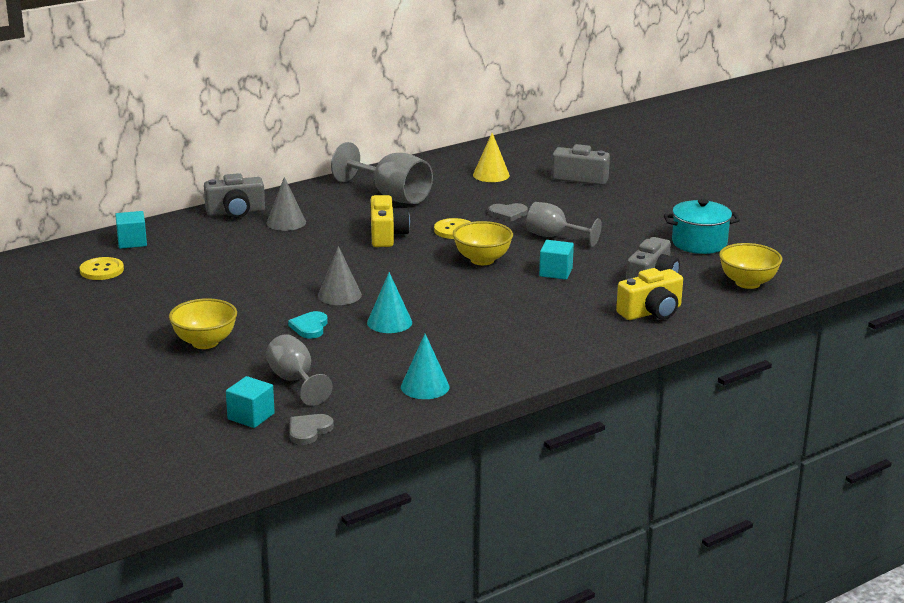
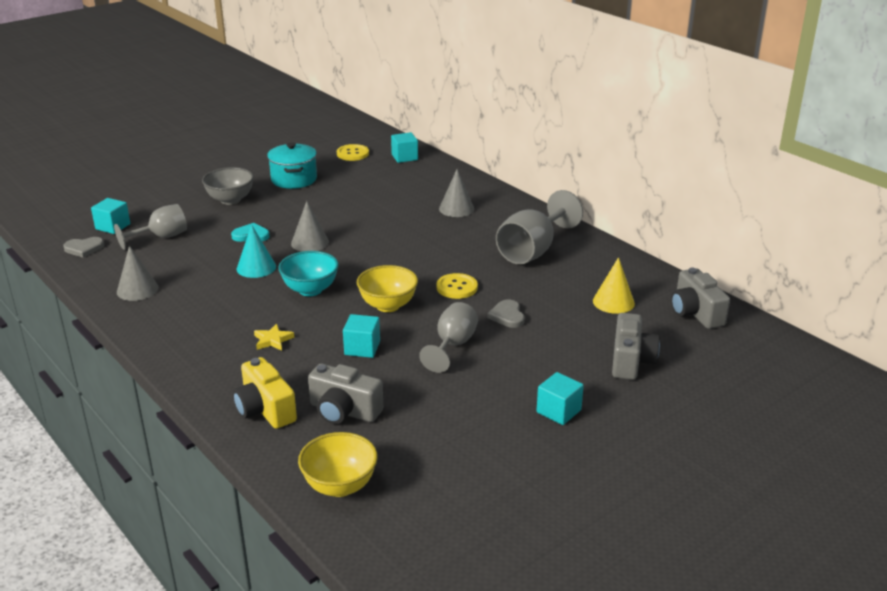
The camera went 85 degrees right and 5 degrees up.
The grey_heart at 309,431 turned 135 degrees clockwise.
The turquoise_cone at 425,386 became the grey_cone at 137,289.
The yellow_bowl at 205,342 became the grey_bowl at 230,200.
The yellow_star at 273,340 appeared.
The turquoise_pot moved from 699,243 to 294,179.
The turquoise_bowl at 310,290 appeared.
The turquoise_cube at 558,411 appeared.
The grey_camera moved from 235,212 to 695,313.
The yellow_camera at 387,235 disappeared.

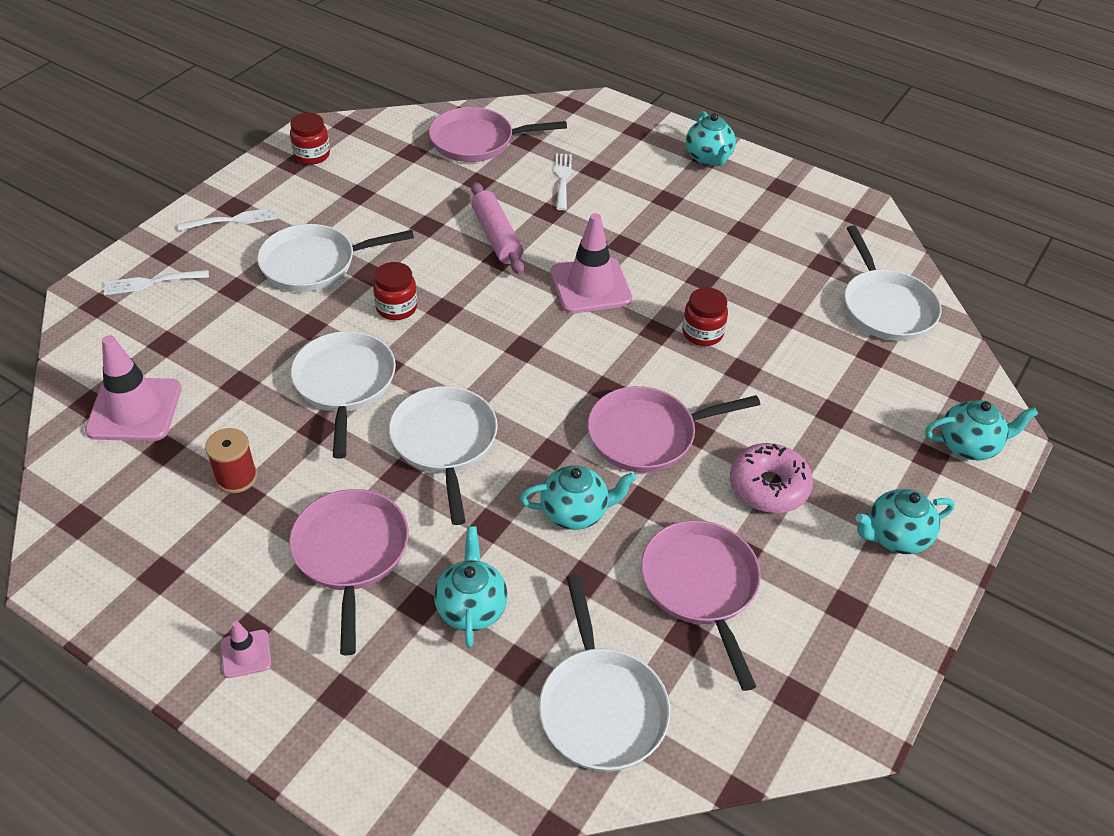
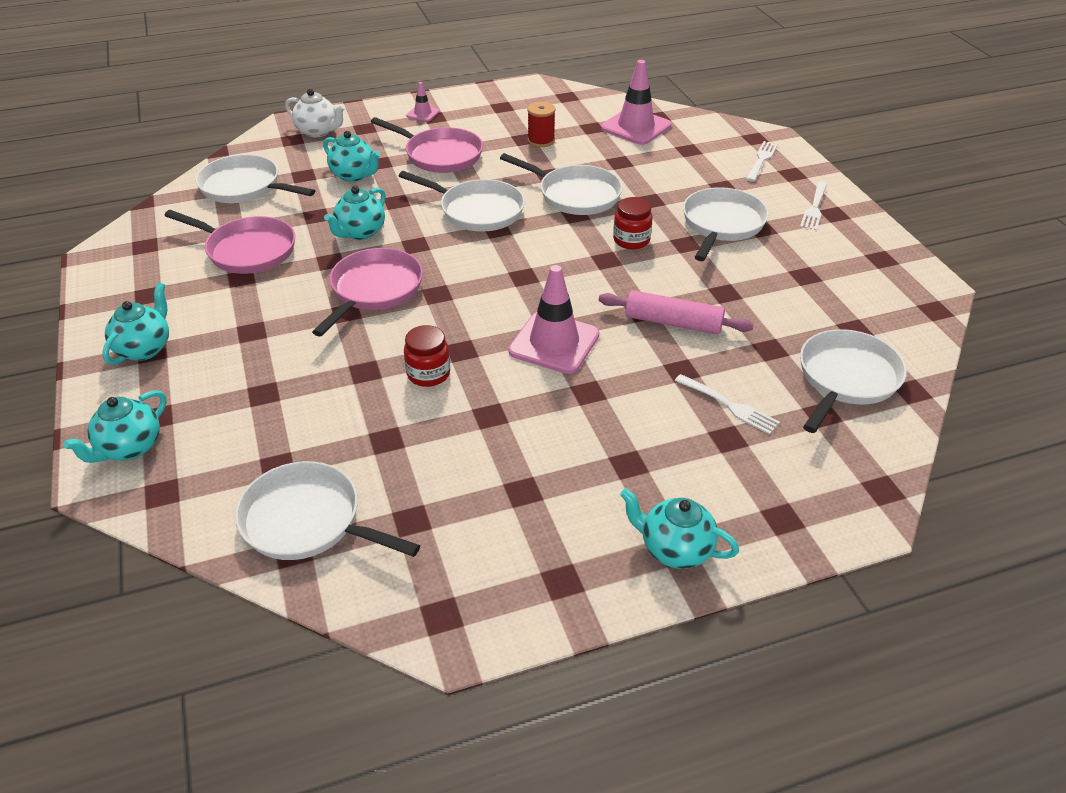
The camera went 130 degrees right and 5 degrees down.
The white_teapot at 318,131 appeared.
The pink_pan at 477,141 became the white_pan at 846,379.
The red_jar at 312,155 disappeared.
The pink_donut at 768,486 disappeared.

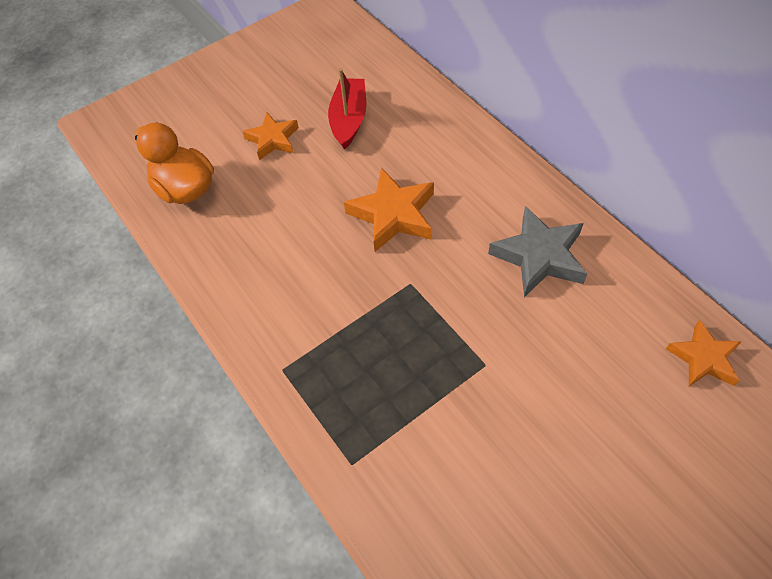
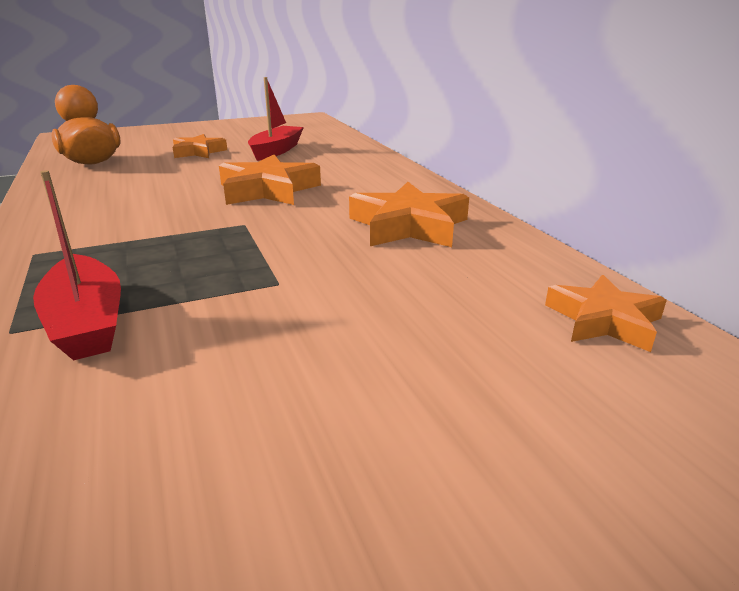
The camera went 10 degrees right and 30 degrees down.
The red_boat at 87,322 appeared.
The grey_star at 539,256 became the orange_star at 409,226.

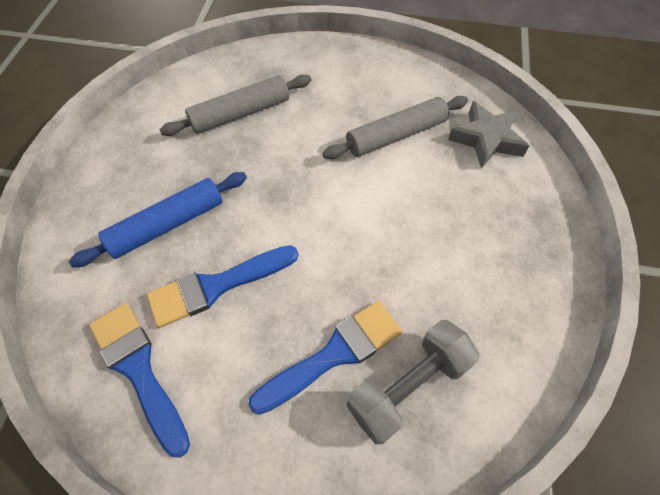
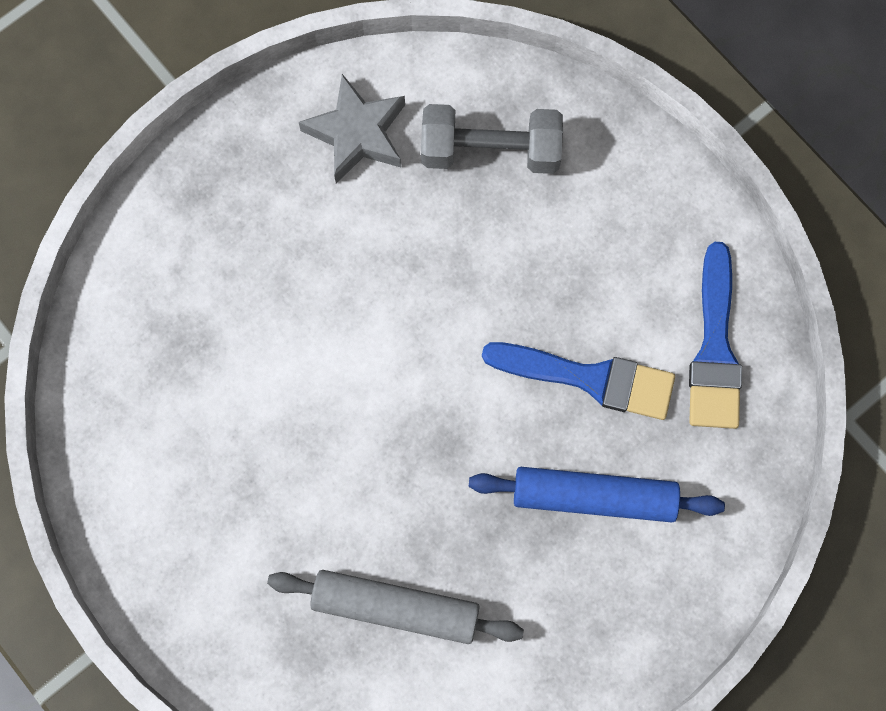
The camera went 140 degrees left and 15 degrees up.
The grey_star moved from 486,139 to 357,133.
The blue_brush at 334,354 disappeared.
The grey_rolling_pin at 396,135 disappeared.

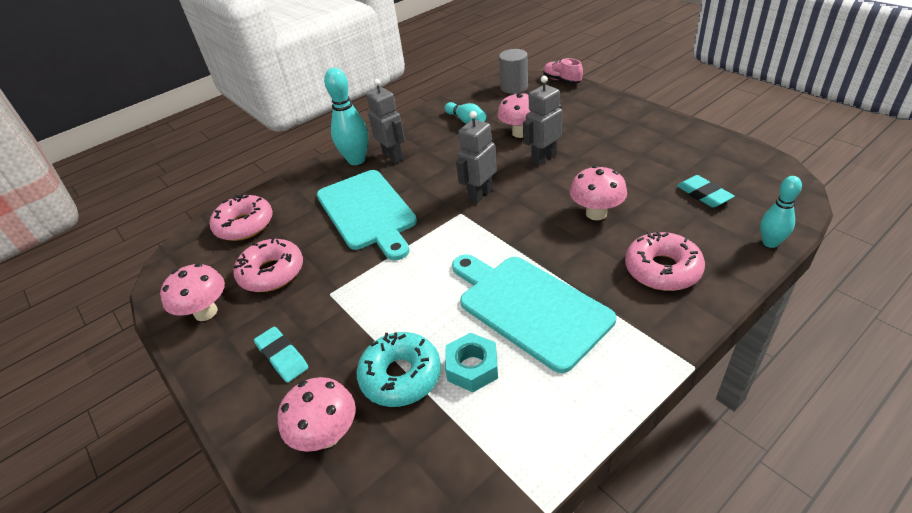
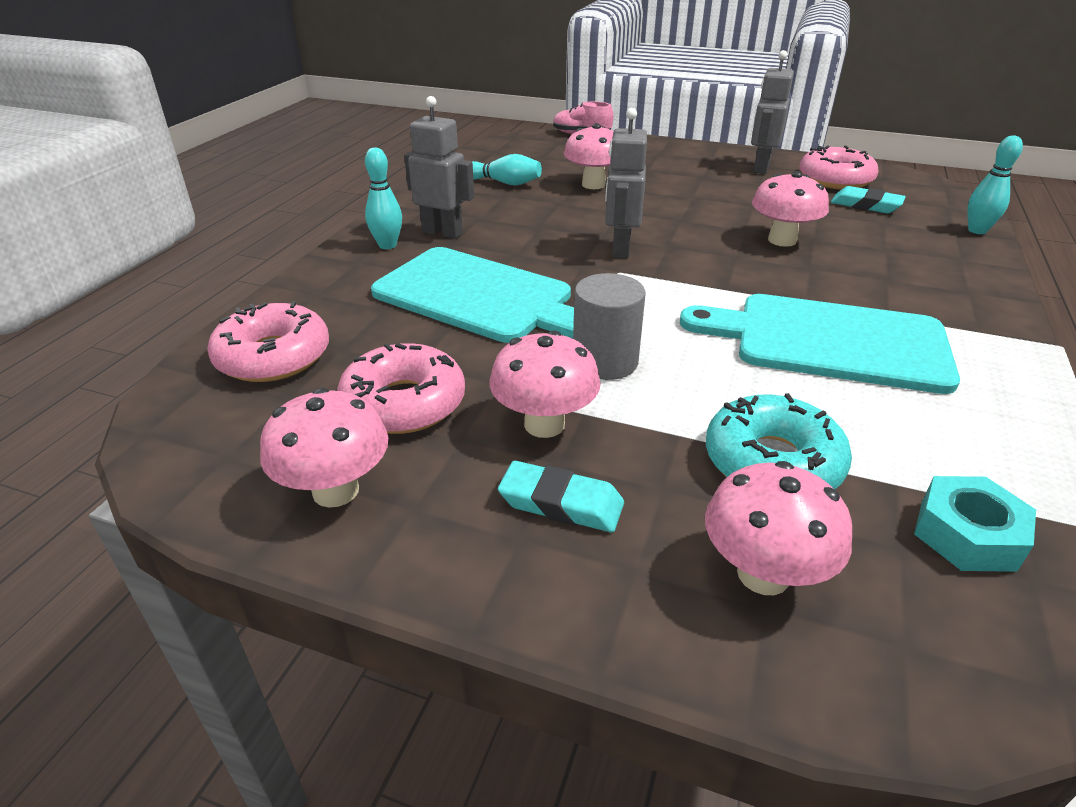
The camera went 35 degrees left and 5 degrees down.
The turquoise_bowling_pin at 356,160 changed to 0.62 times the size.
The pink_mushroom at 544,424 appeared.
The grey_cylinder moved from 514,87 to 605,361.
The grey_robot moved from 543,158 to 760,168.
The pink_donut moved from 662,269 to 835,180.
The turquoise_nut moved from 472,367 to 967,534.

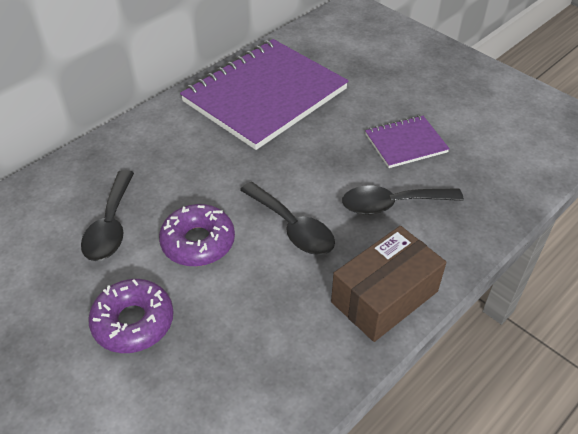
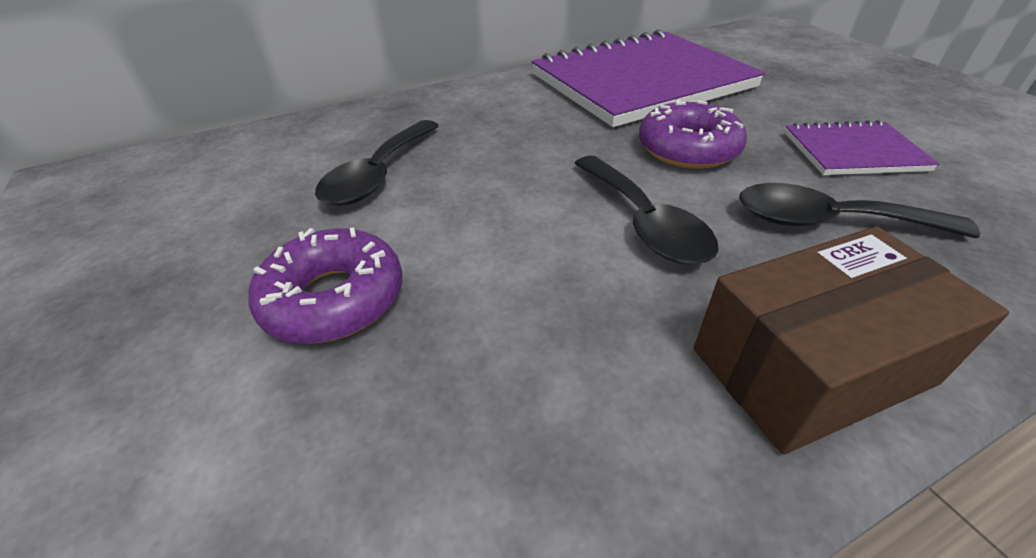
The camera went 20 degrees right and 5 degrees down.
The purple_donut moved from 198,242 to 688,149.

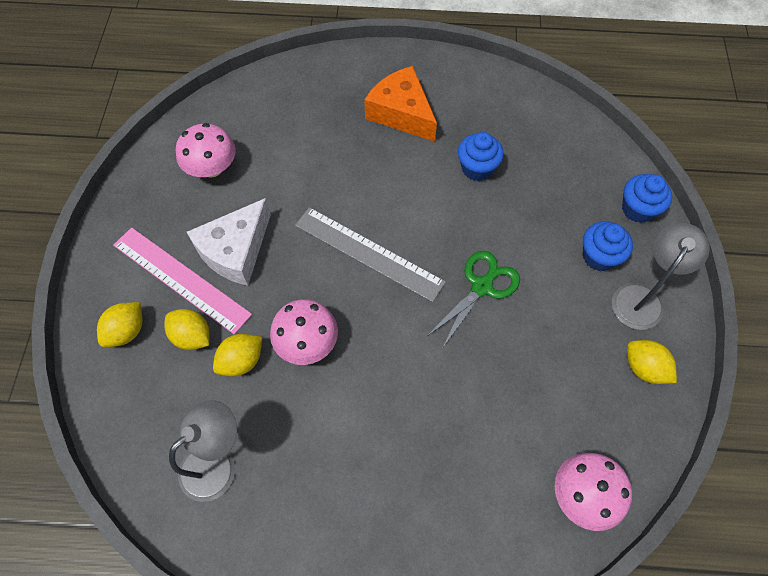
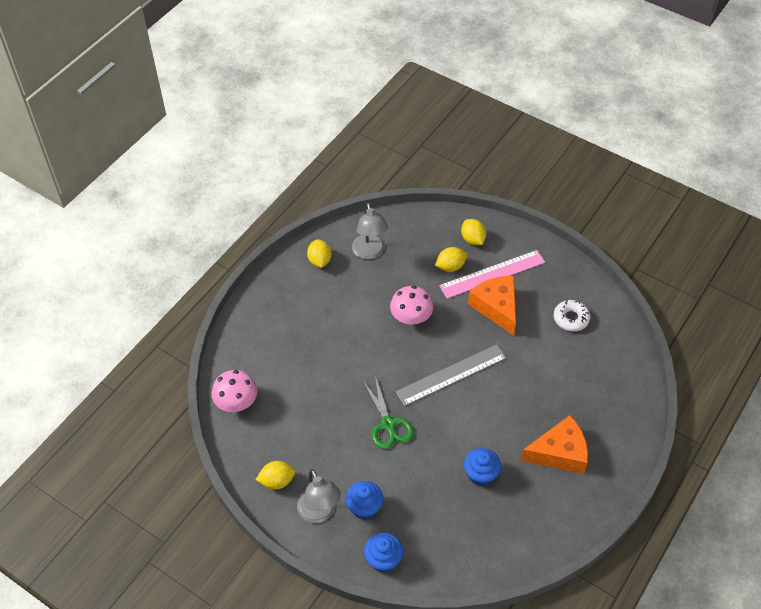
The camera went 120 degrees right and 10 degrees down.
The yellow_lemon moved from 241,361 to 319,261.
The white_cheese at 235,251 became the orange_cheese at 496,307.
The pink_mushroom at 212,168 was replaced by the white_donut at 571,318.

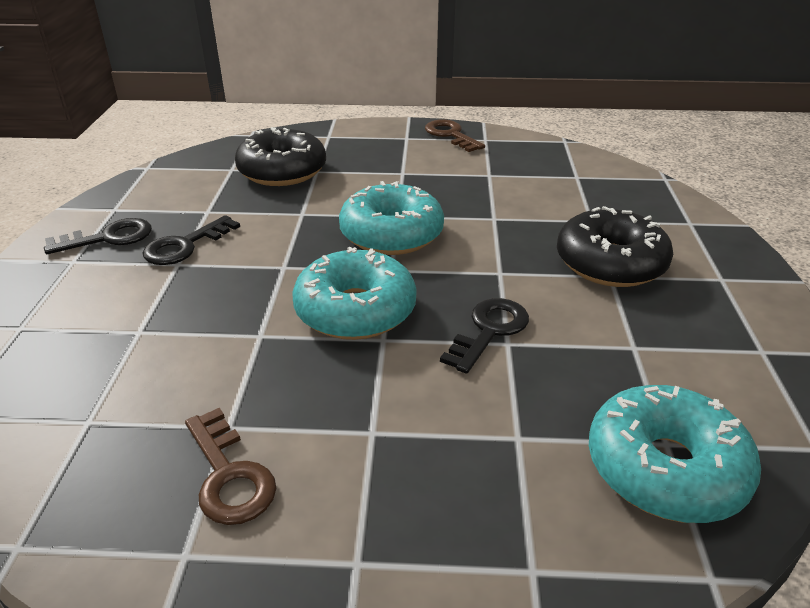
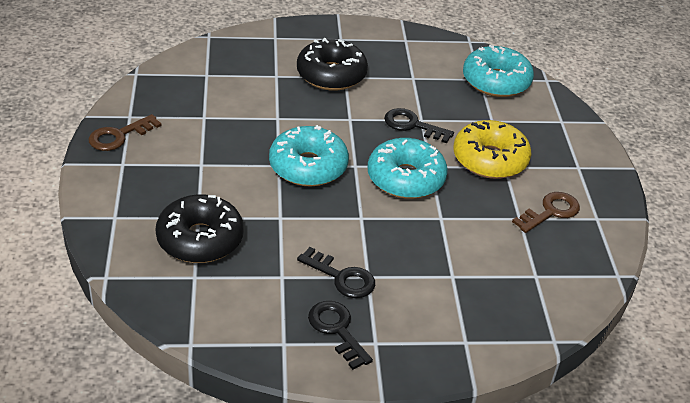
The camera went 100 degrees left and 5 degrees up.
The yellow_donut at 490,159 appeared.

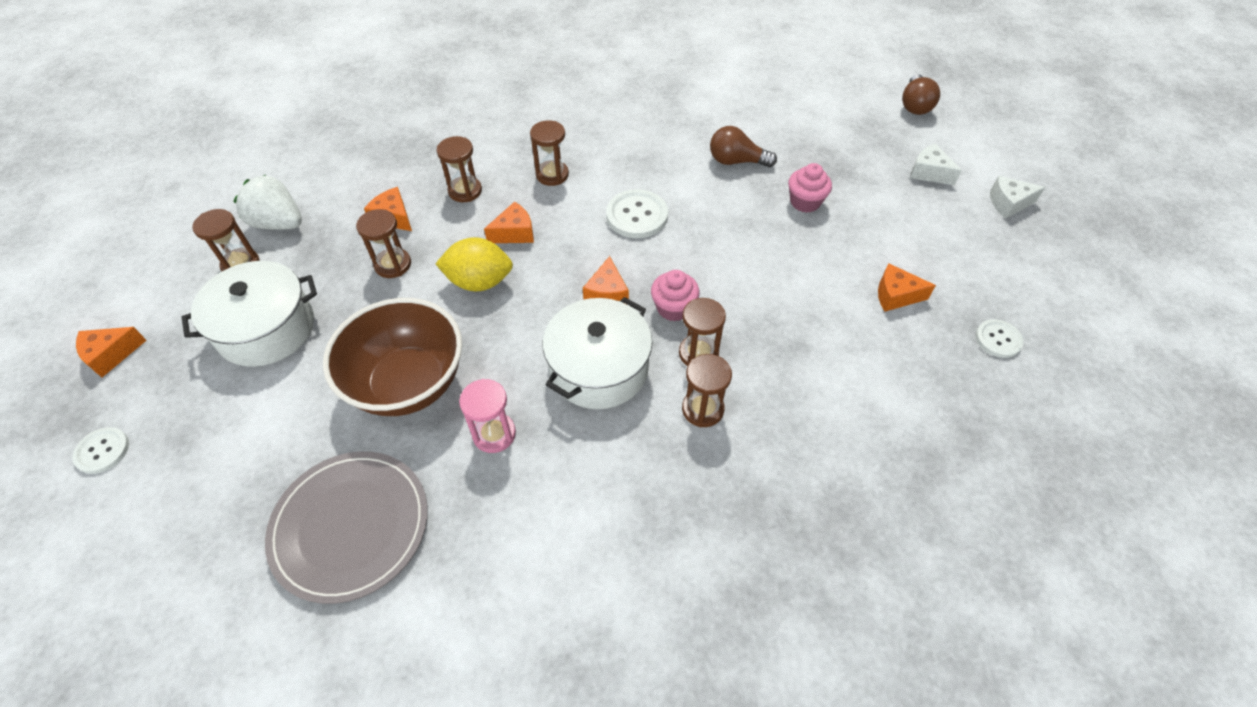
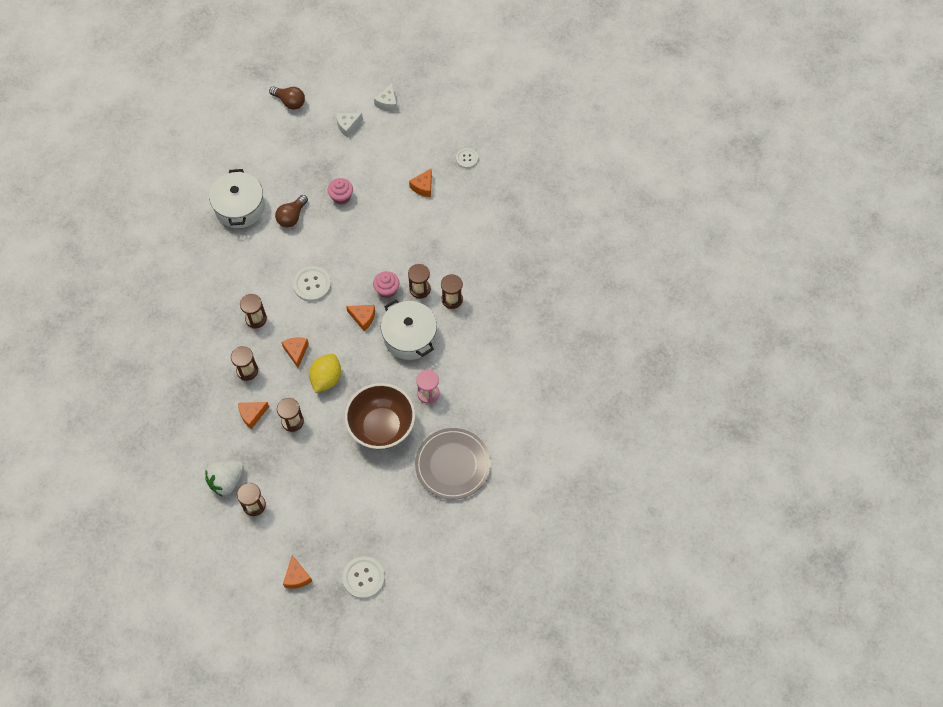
The camera went 70 degrees left and 10 degrees up.
The white_pot moved from 266,329 to 240,207.
The white_button at 102,451 changed to 1.60 times the size.

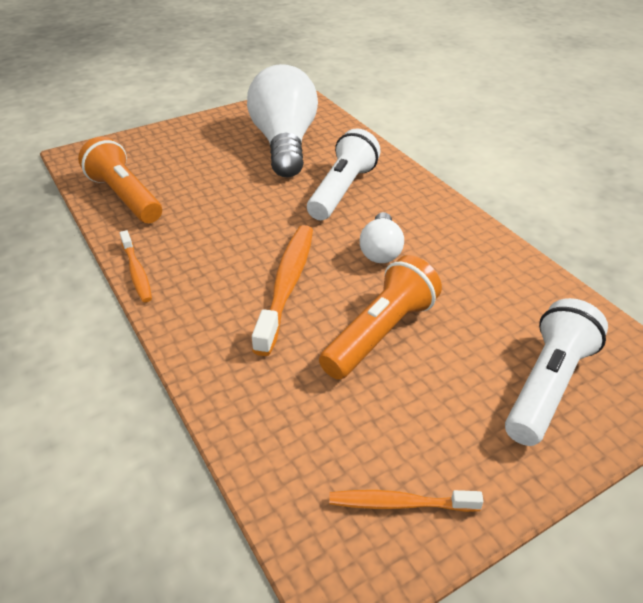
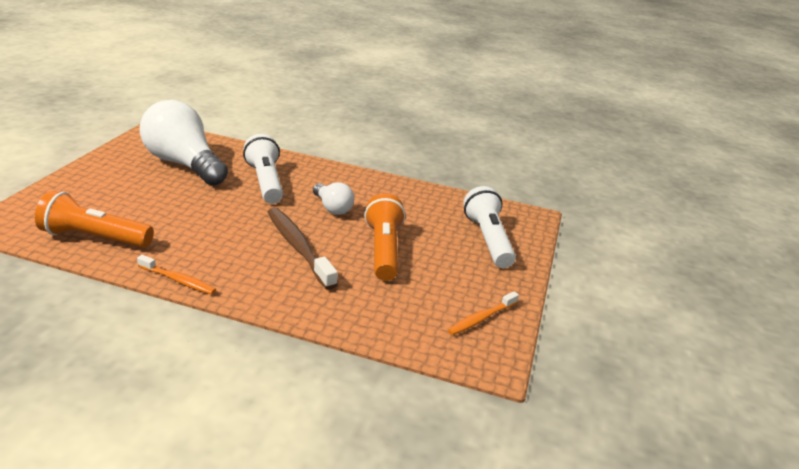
The camera went 45 degrees left and 10 degrees down.
The orange_toothbrush at 287,285 became the brown_toothbrush at 298,247.

